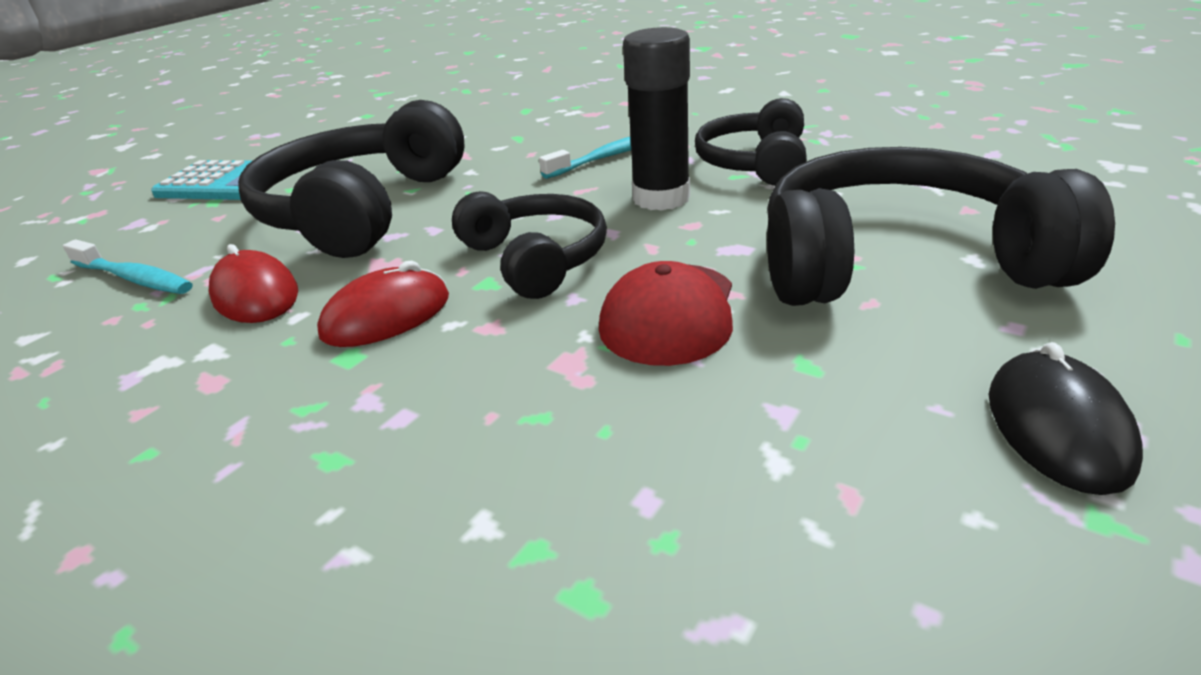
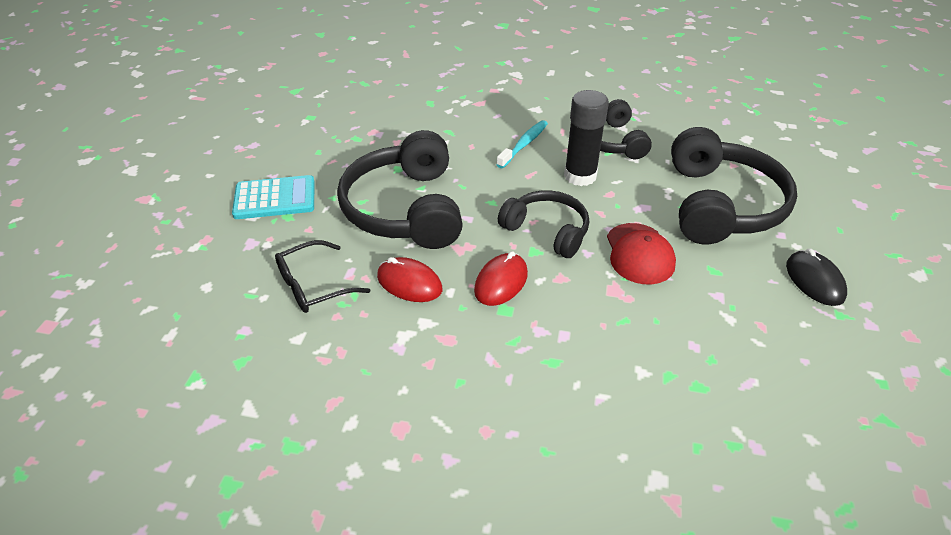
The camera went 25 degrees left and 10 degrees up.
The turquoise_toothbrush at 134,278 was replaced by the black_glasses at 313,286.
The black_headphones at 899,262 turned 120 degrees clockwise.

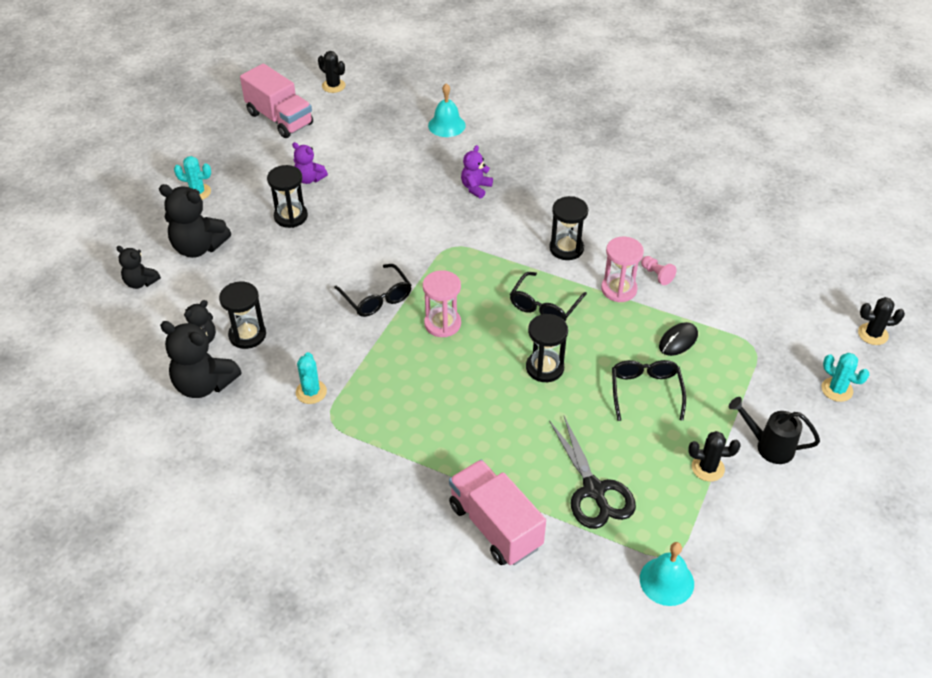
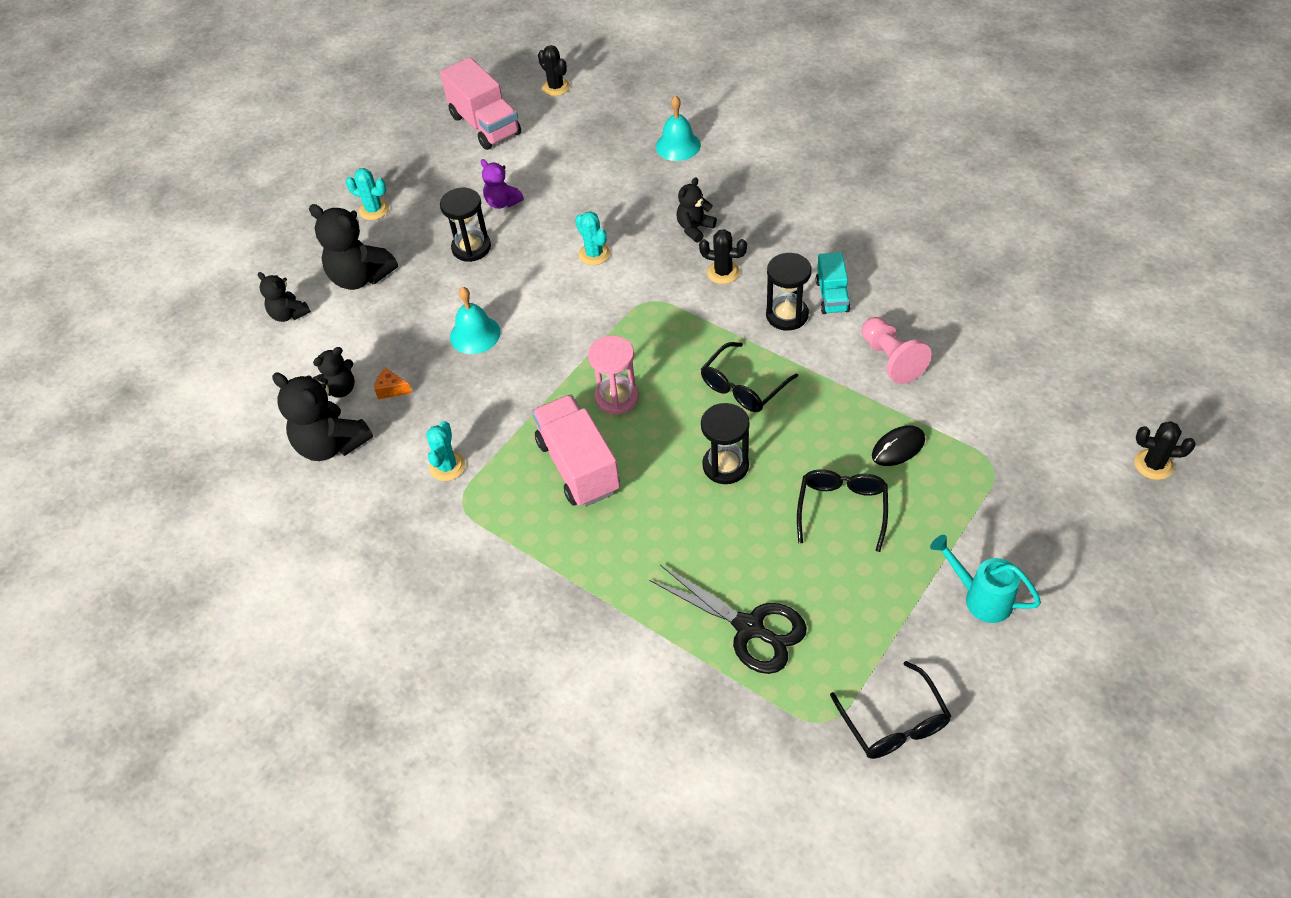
The camera went 15 degrees right and 5 degrees up.
The black_hourglass at 247,335 was replaced by the orange_cheese at 391,389.
The turquoise_bell moved from 666,581 to 475,334.
The pink_truck moved from 495,526 to 578,466.
The turquoise_cactus moved from 837,390 to 594,254.
The black_scissors at 594,490 turned 45 degrees counterclockwise.
The purple_teddy_bear at 476,188 became the black_teddy_bear at 694,228.
The black_cactus moved from 708,468 to 723,272.
The turquoise_truck at 832,296 appeared.
The black_glasses moved from 377,298 to 894,723.
The pink_pawn at 656,275 changed to 1.70 times the size.
The black_watering_can at 768,446 became the turquoise_watering_can at 980,597.
The pink_hourglass at 619,289 disappeared.

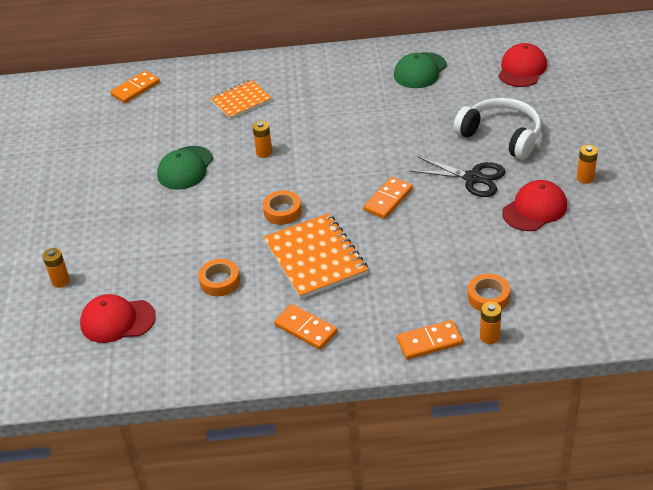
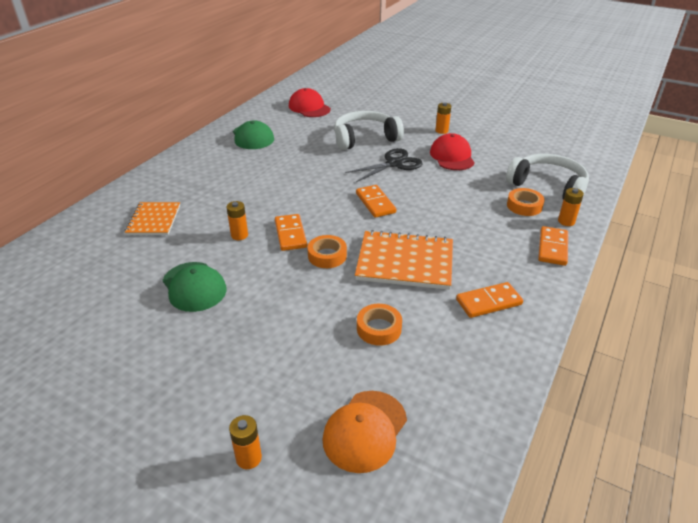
The camera went 60 degrees left and 5 degrees down.
The orange_domino moved from 135,89 to 290,234.
The red_cap at 117,320 became the orange_cap at 365,430.
The white_headphones at 548,186 appeared.

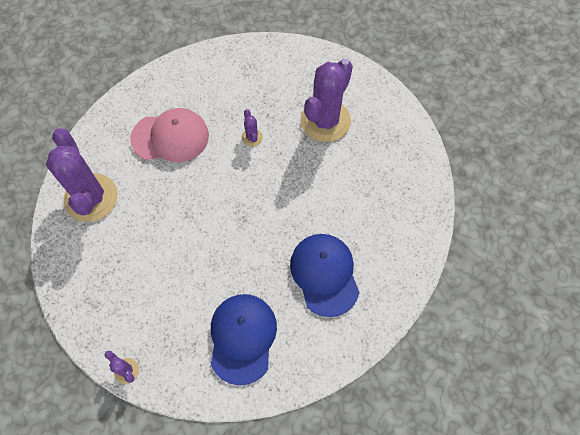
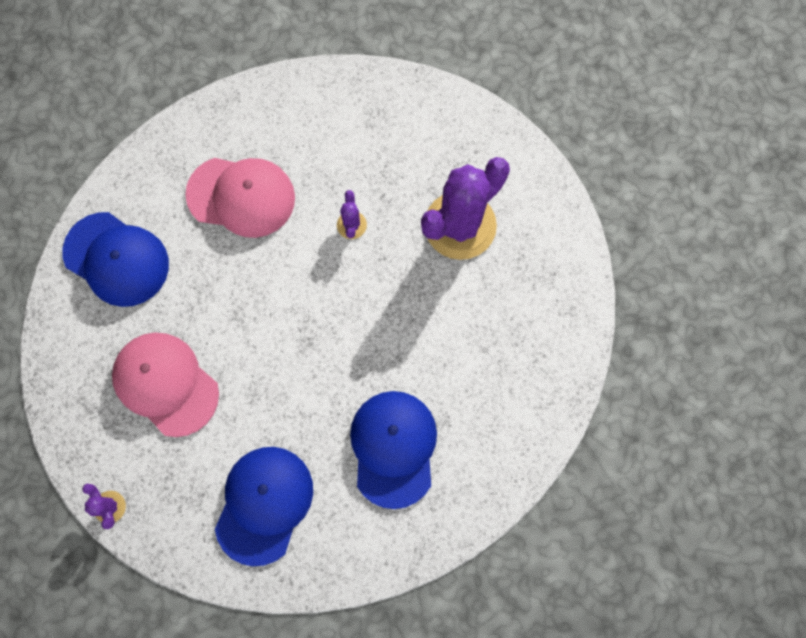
The camera went 15 degrees right and 10 degrees up.
The purple_cactus at 91,198 was replaced by the blue_cap at 116,259.
The pink_cap at 166,384 appeared.

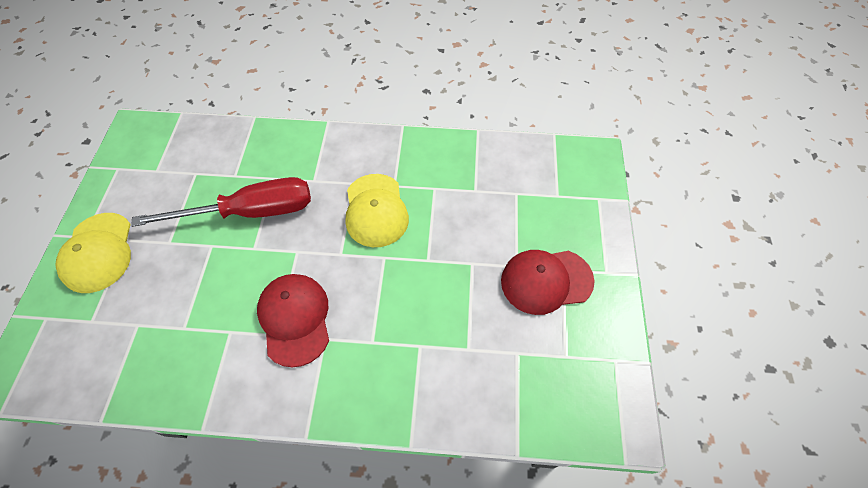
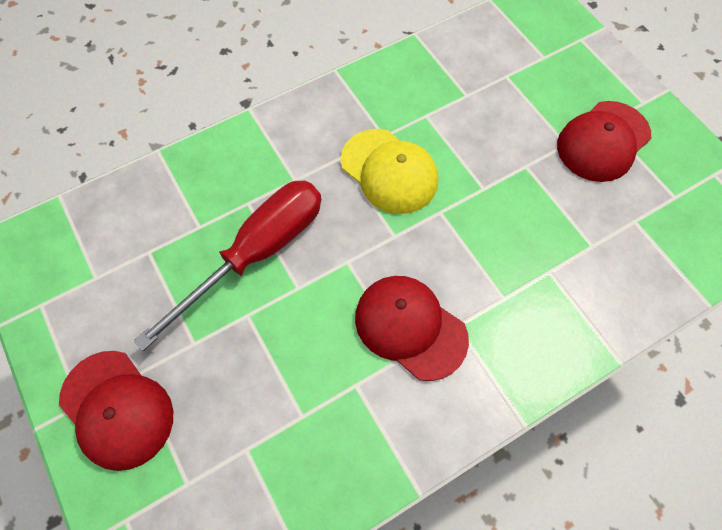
The camera went 35 degrees left and 5 degrees up.
The yellow_cap at 98,252 became the red_cap at 117,409.

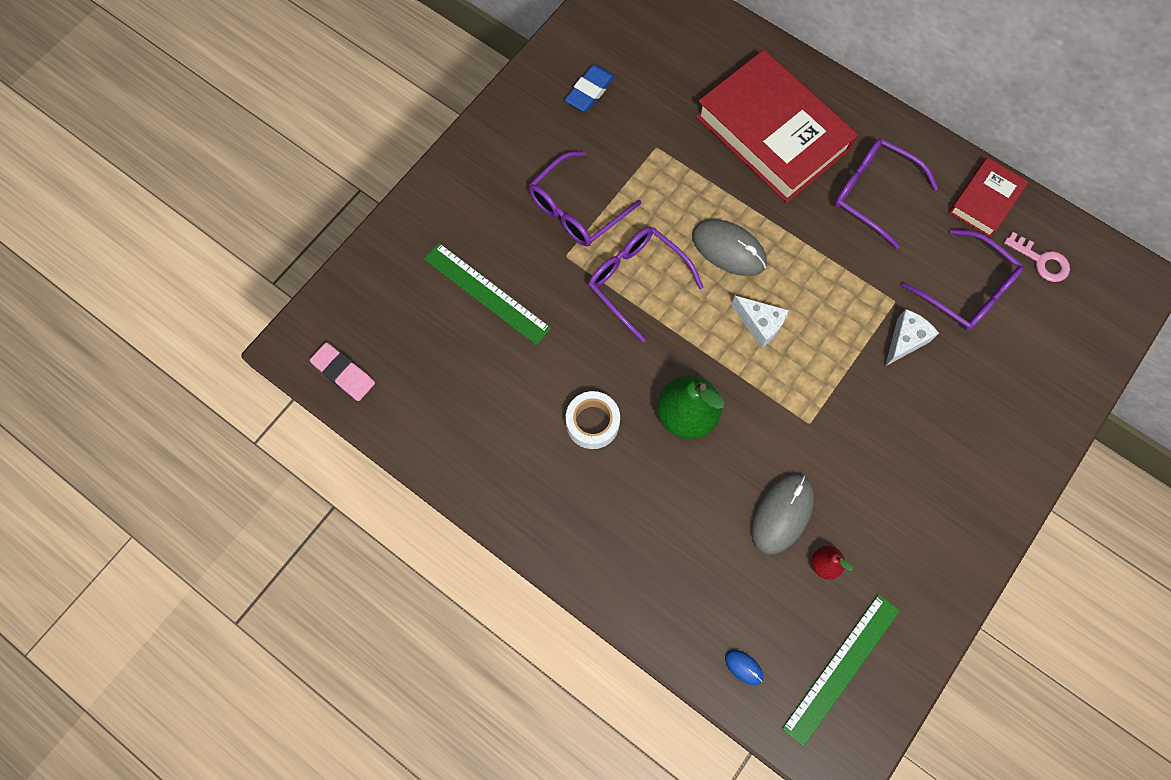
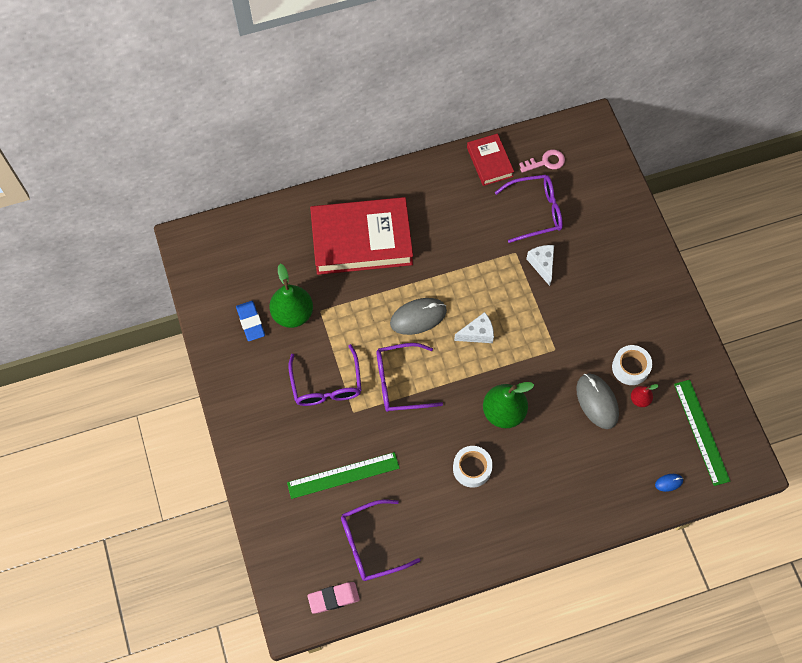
The camera went 55 degrees left and 5 degrees down.
The green_pear at 293,314 appeared.
The purple_glasses moved from 873,193 to 371,544.
The white_tape at 630,367 appeared.

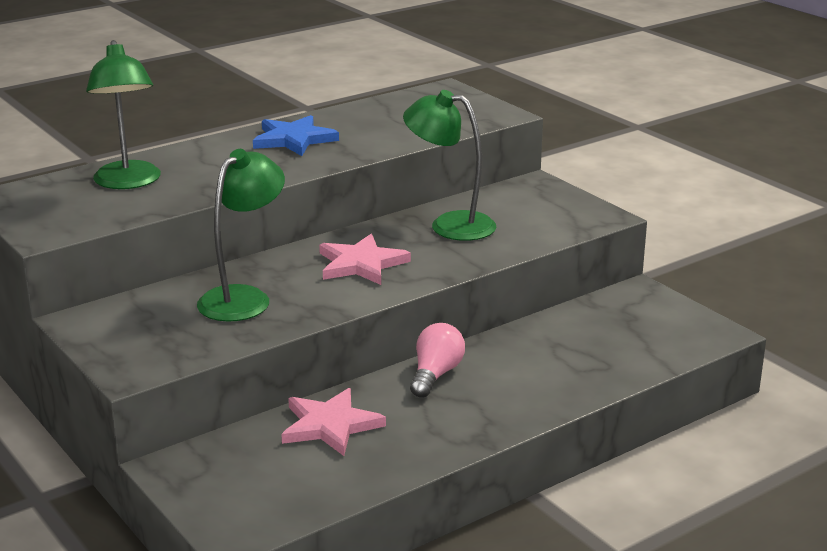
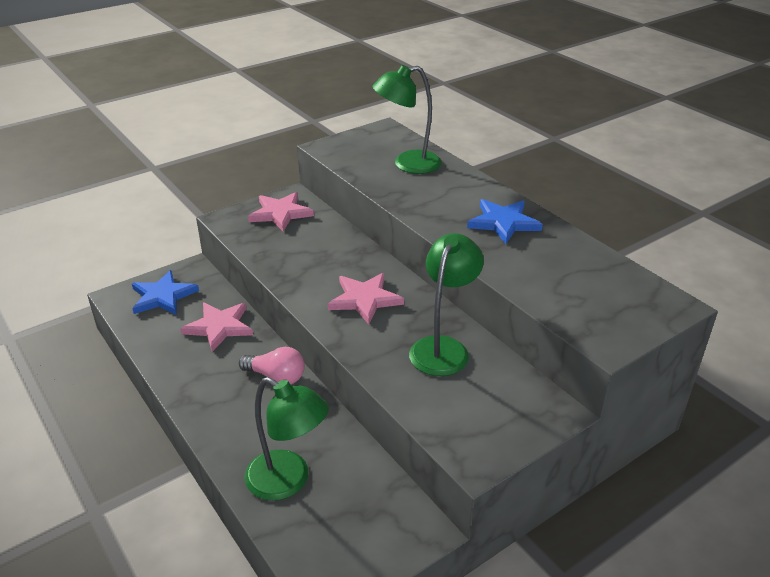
The camera went 90 degrees right and 10 degrees up.
The blue_star at 163,296 appeared.
The green_lamp moved from 243,298 to 288,481.
The pink_star at 280,213 appeared.

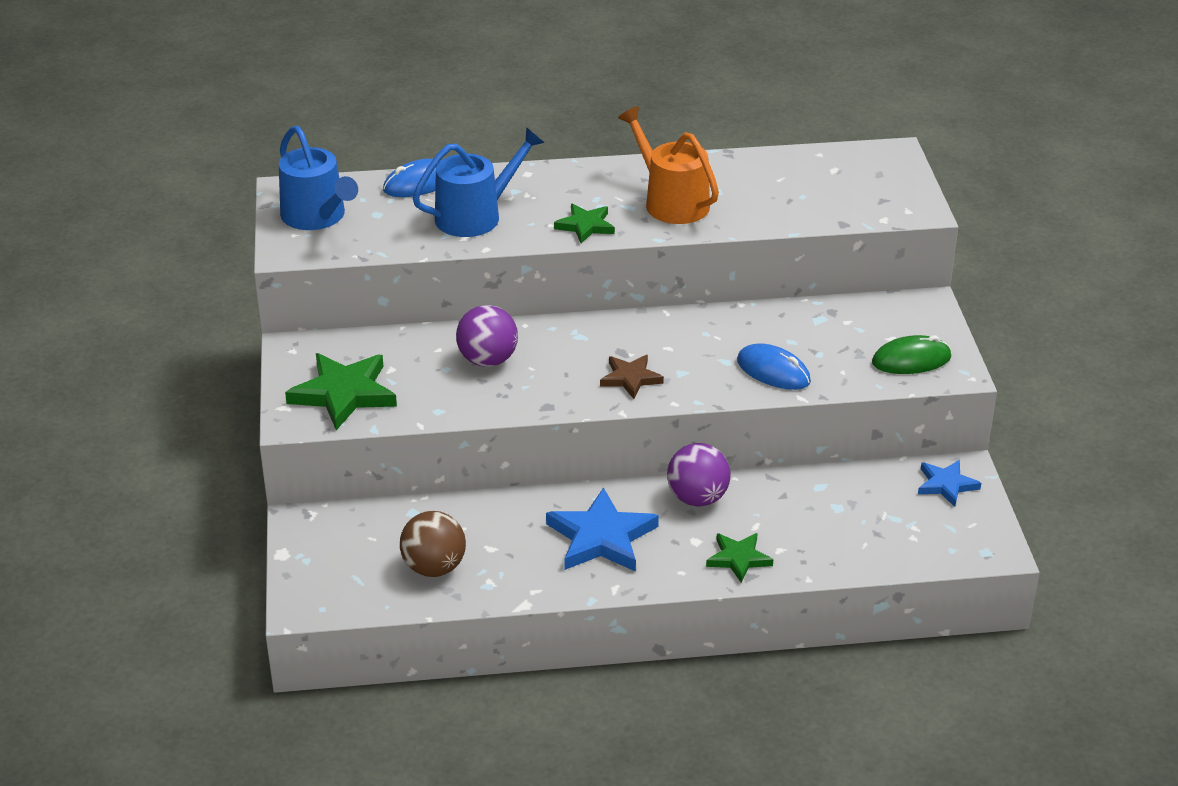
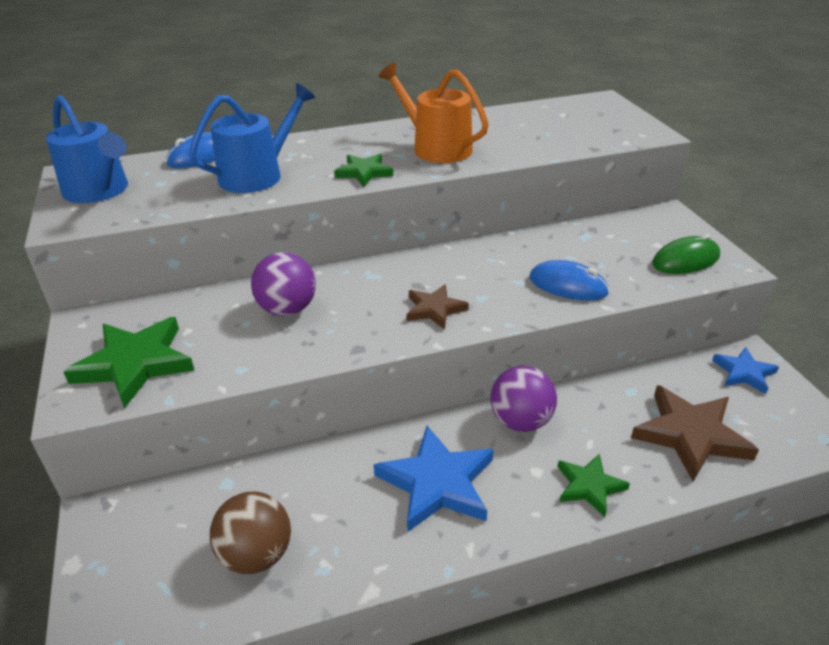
The camera went 10 degrees left and 0 degrees up.
The brown_star at 690,435 appeared.

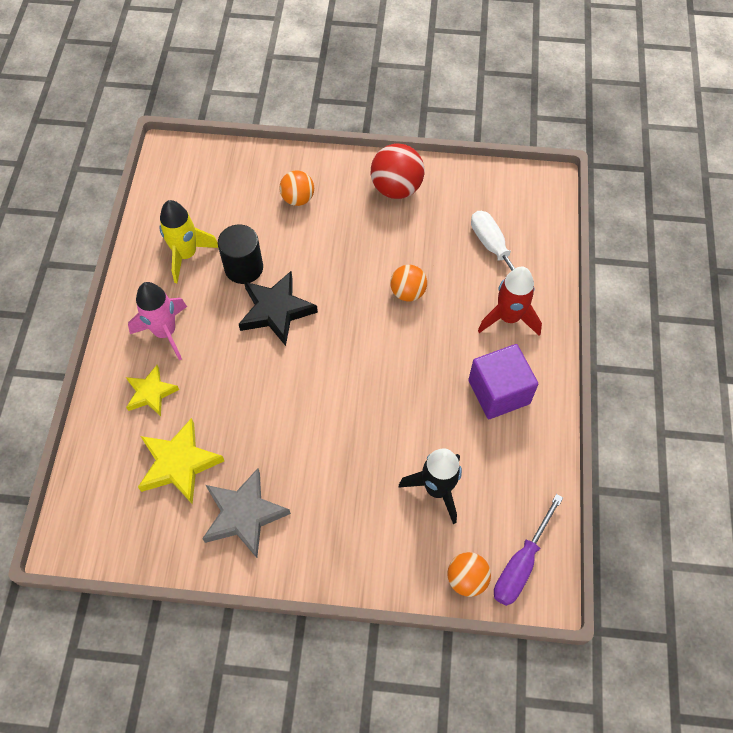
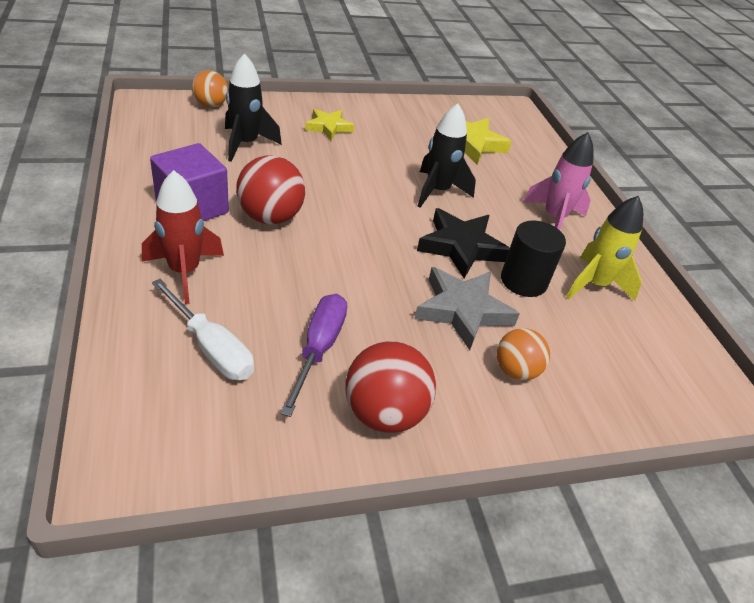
The camera went 155 degrees right and 20 degrees down.
The red_ball at 270,217 appeared.
The purple_screwdriver moved from 521,564 to 318,348.
The yellow_star moved from 151,393 to 328,127.
The grey_star moved from 244,515 to 463,310.
The black_rocket at 437,191 appeared.
The orange_ball at 408,292 disappeared.

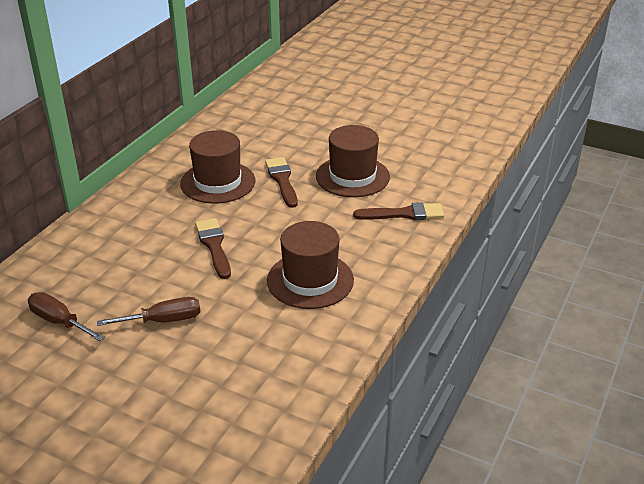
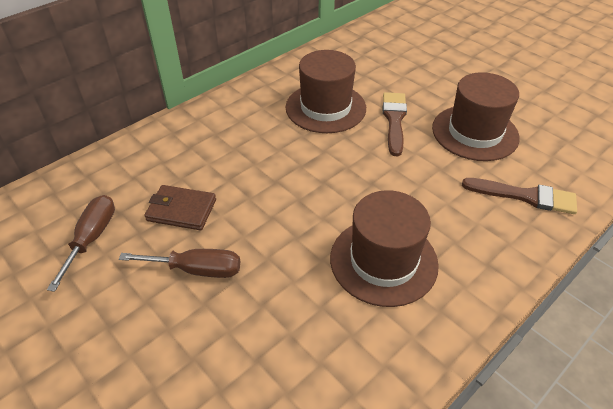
The camera went 20 degrees right and 10 degrees up.
The brown_screwdriver at 59,321 turned 45 degrees clockwise.
The brown_wallet at 181,210 appeared.
The brown_brush at 214,246 disappeared.

